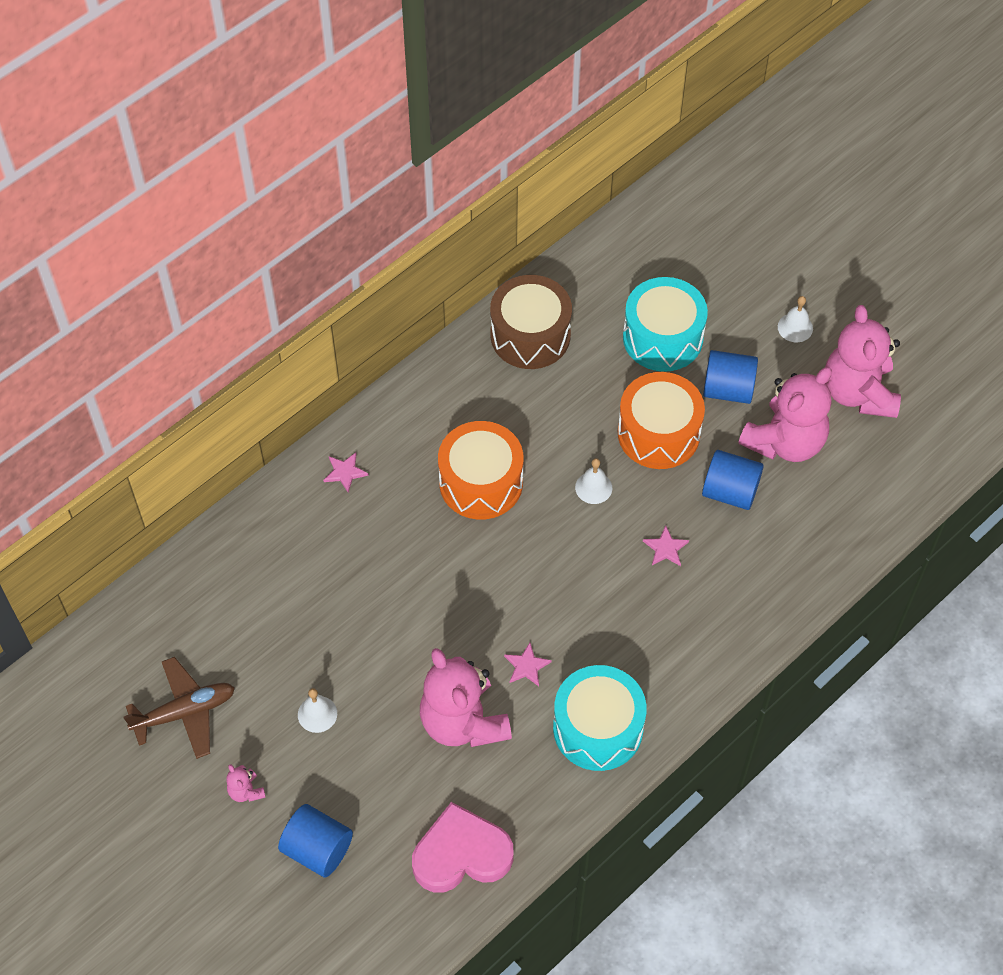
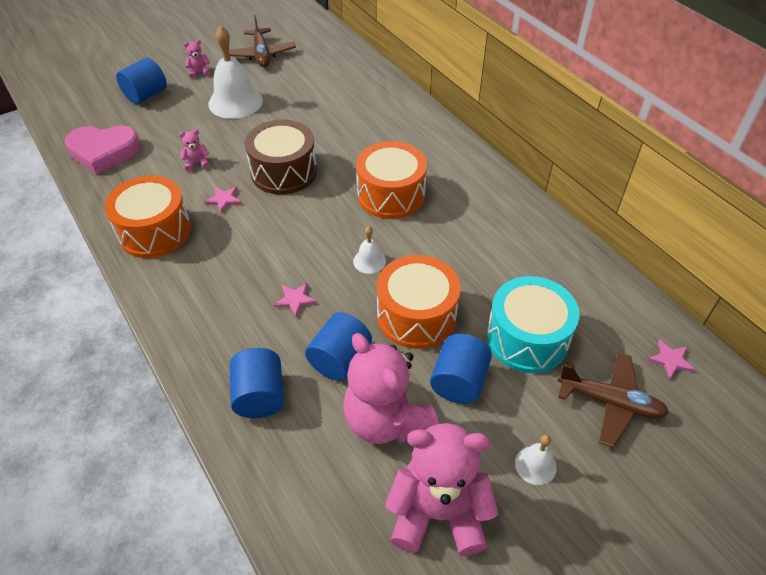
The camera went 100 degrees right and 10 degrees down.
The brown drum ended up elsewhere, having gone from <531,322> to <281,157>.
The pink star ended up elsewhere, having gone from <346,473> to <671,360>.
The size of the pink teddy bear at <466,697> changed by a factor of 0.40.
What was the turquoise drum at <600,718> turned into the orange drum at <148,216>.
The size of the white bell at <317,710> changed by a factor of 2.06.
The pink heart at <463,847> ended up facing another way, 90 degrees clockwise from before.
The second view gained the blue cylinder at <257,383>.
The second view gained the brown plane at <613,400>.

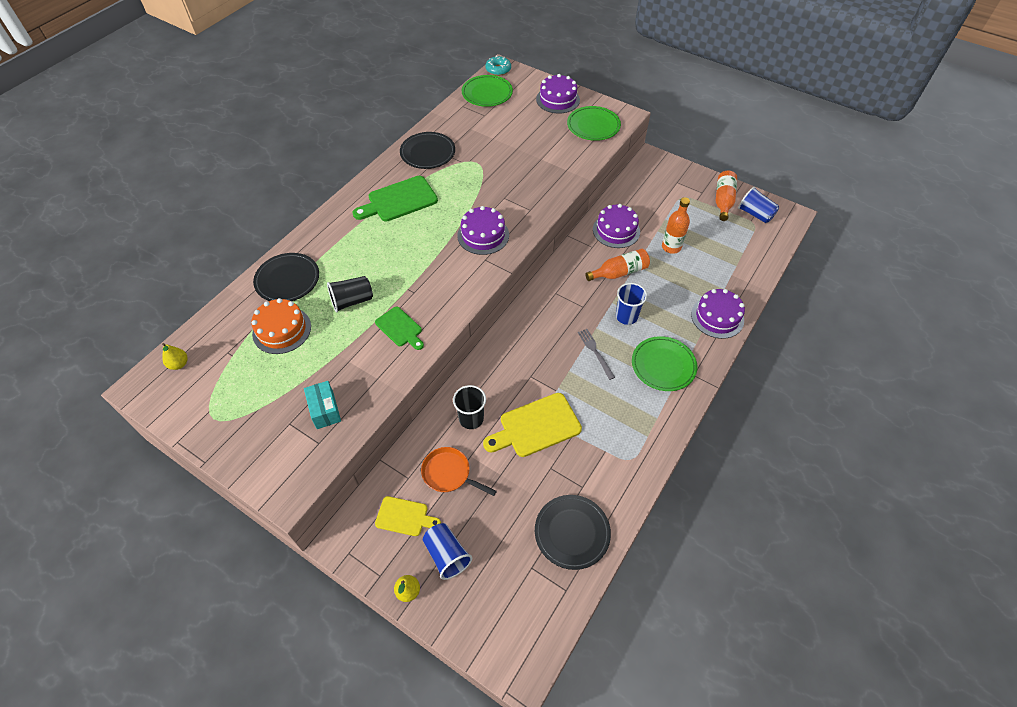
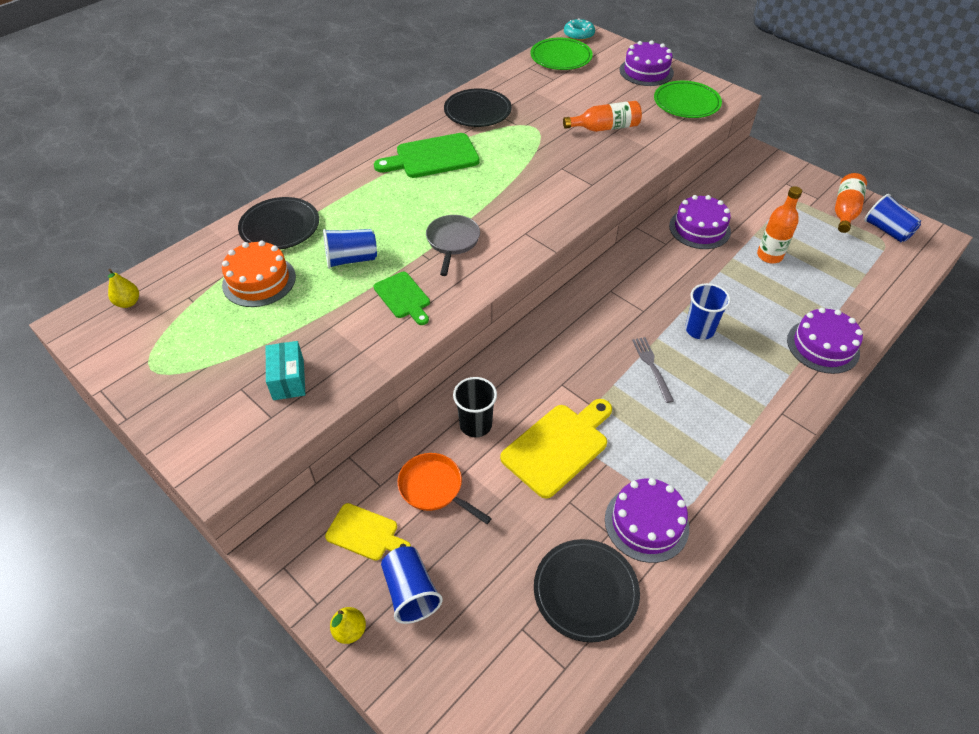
The camera went 10 degrees right and 5 degrees down.
The purple cake ended up elsewhere, having gone from <483,230> to <647,520>.
The orange bottle ended up elsewhere, having gone from <617,265> to <602,116>.
What was the black cup at <350,294> turned into the blue cup at <350,249>.
The second view lost the green plate at <664,363>.
The yellow cutting board at <532,425> ended up facing another way, 150 degrees clockwise from before.
The second view gained the grey pan at <453,245>.

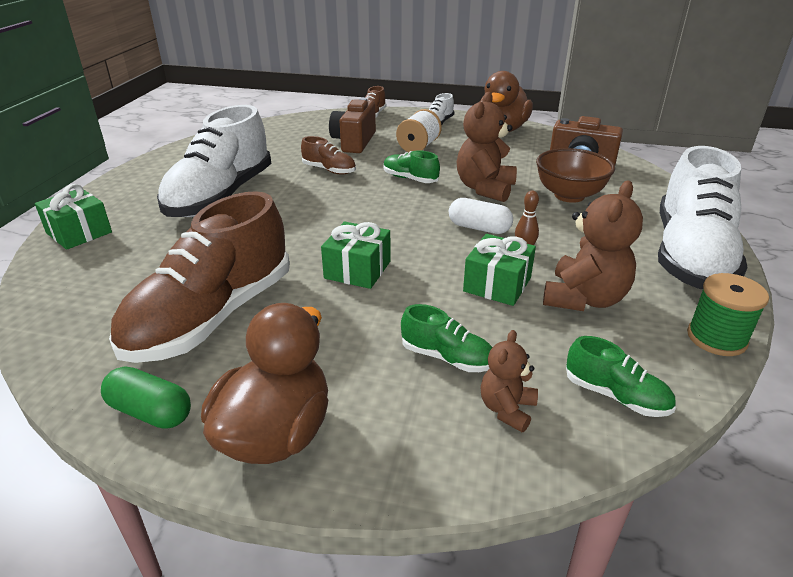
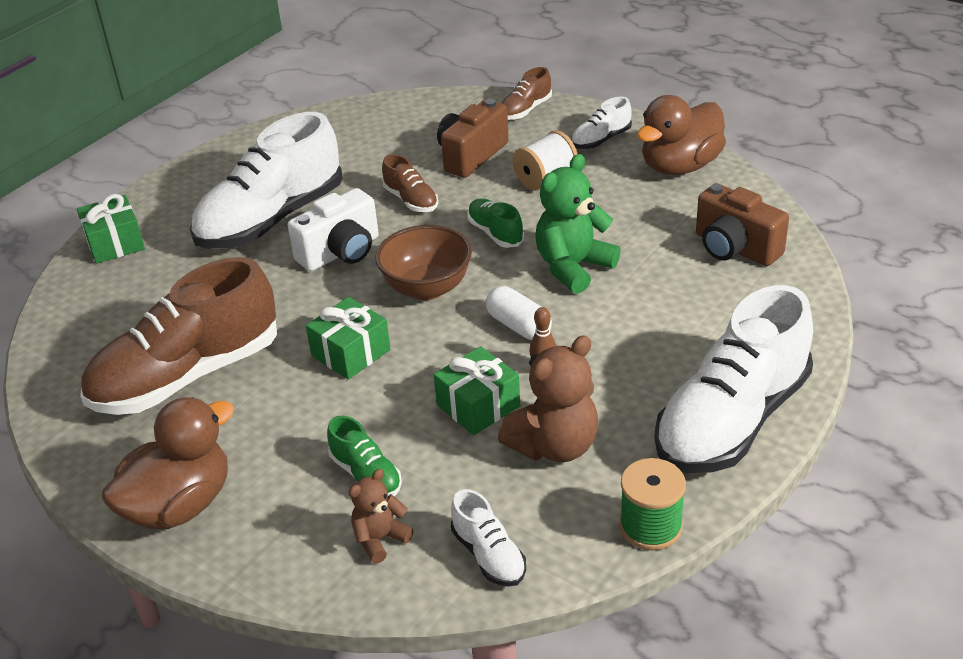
The camera went 25 degrees right and 5 degrees up.
What was the brown teddy bear at <487,147> turned into the green teddy bear at <578,224>.
The brown bowl ended up elsewhere, having gone from <575,175> to <423,262>.
What was the green shoe at <621,376> turned into the white shoe at <488,538>.
The second view lost the green capsule at <146,397>.
The second view gained the white camera at <333,229>.

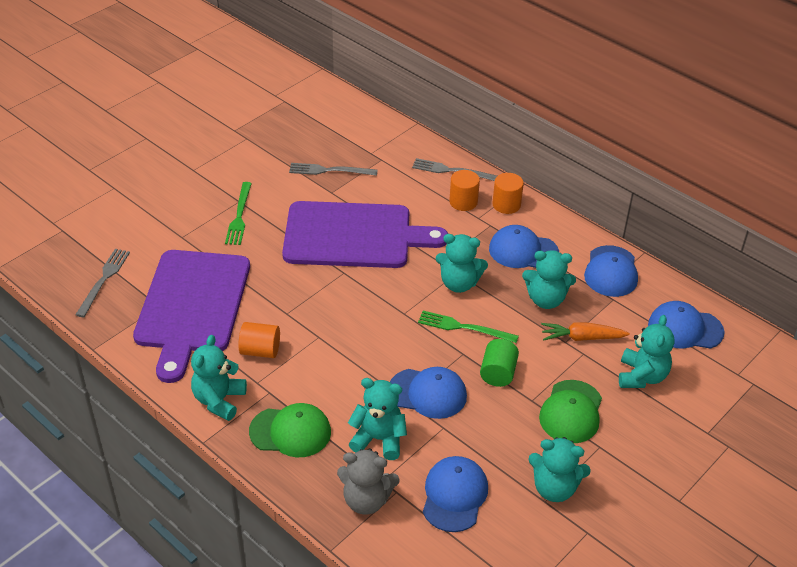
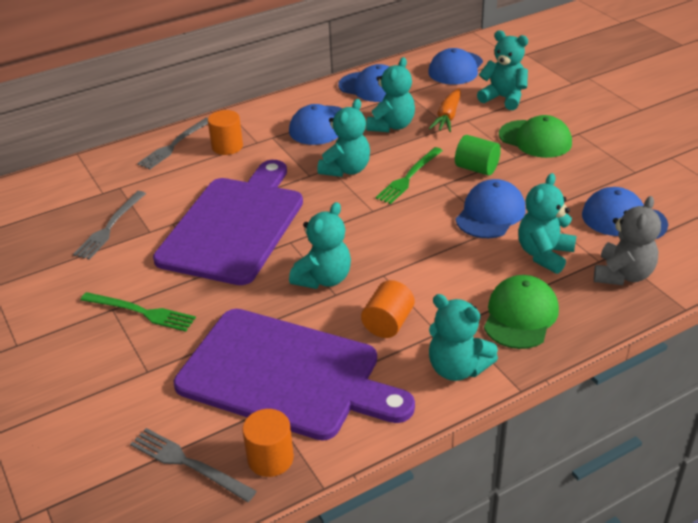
The camera went 70 degrees left and 5 degrees down.
The orange cylinder ended up elsewhere, having gone from <508,193> to <268,443>.
The turquoise teddy bear ended up elsewhere, having gone from <559,469> to <320,245>.

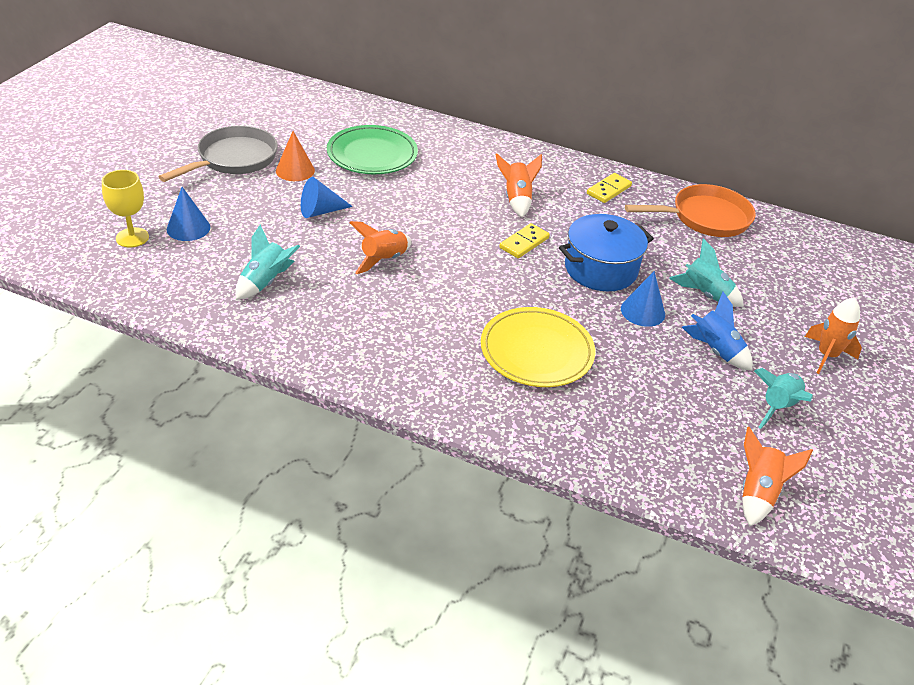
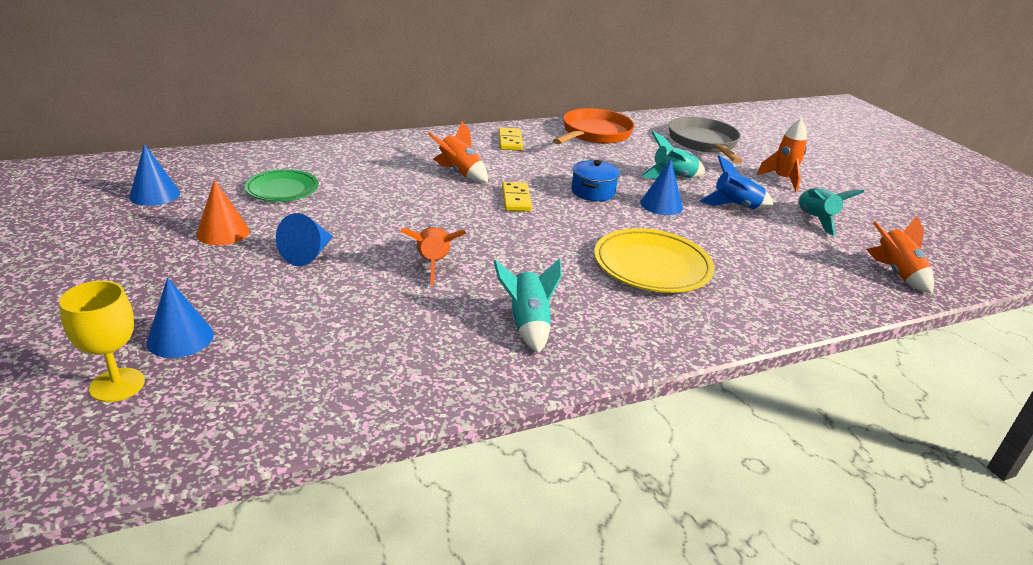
The camera went 45 degrees left and 10 degrees down.
The size of the green plate at <372,149> changed by a factor of 0.66.
The grey pan ended up elsewhere, having gone from <218,154> to <705,140>.
The size of the blue pot at <606,252> changed by a factor of 0.61.
The turquoise rocket ended up elsewhere, having gone from <267,262> to <528,305>.
The second view gained the blue cone at <154,175>.

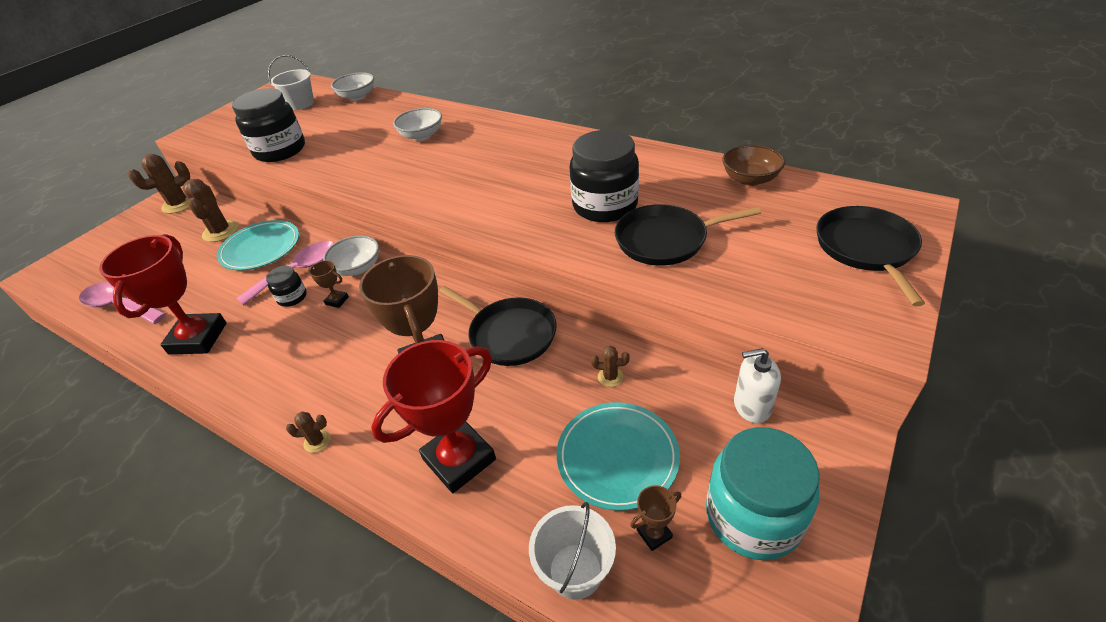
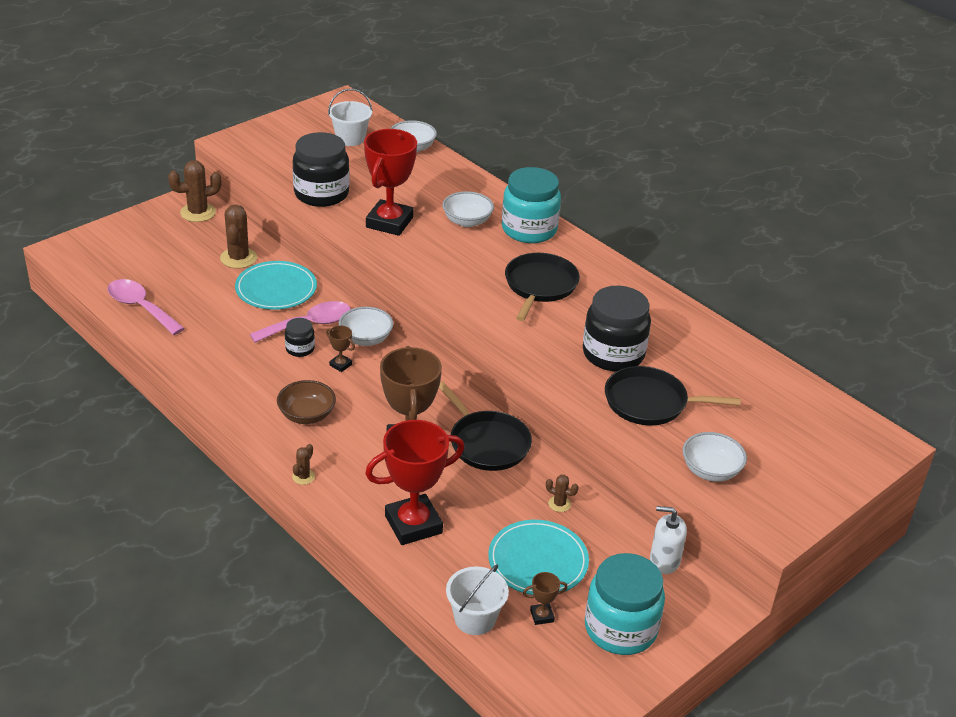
The camera went 10 degrees right and 5 degrees down.
The brown bowl ended up elsewhere, having gone from <753,165> to <306,402>.
The black pan ended up elsewhere, having gone from <870,256> to <542,287>.
The red trophy ended up elsewhere, having gone from <163,294> to <390,182>.
The brown cactus at <308,432> ended up facing another way, 75 degrees counterclockwise from before.
The second view gained the turquoise jar at <531,205>.
The second view gained the white bowl at <714,457>.

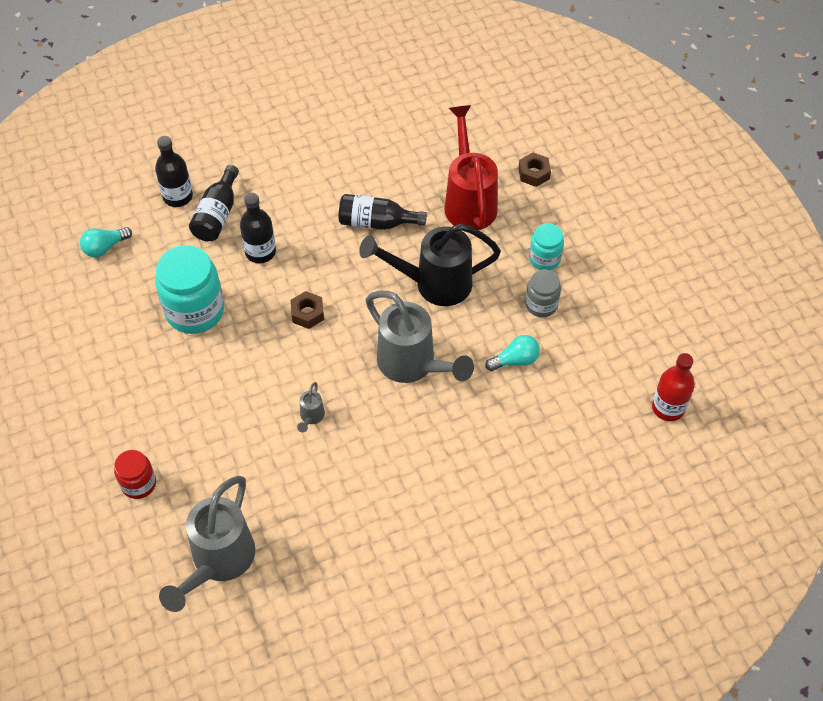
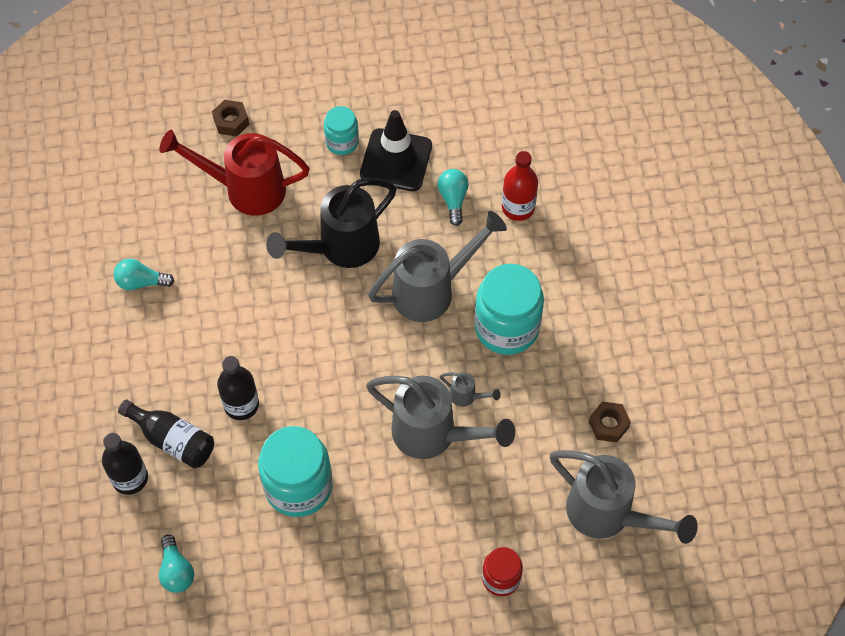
The camera went 75 degrees left and 5 degrees up.
The second view lost the black bottle at <383,212>.
The black watering can at <430,265> ended up facing another way, 45 degrees clockwise from before.
Where the grey jar stood at <543,293>, the black traffic cone came to stand at <396,150>.
The brown nut ended up elsewhere, having gone from <307,310> to <610,421>.
The red bottle ended up elsewhere, having gone from <673,387> to <520,186>.
The second view gained the turquoise light bulb at <144,274>.
The second view gained the turquoise jar at <509,309>.
The second view gained the grey watering can at <440,417>.

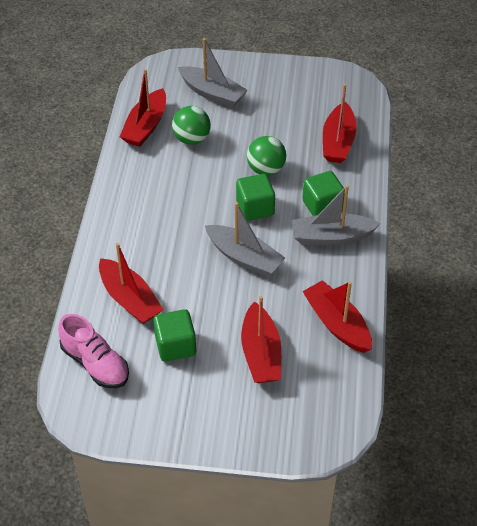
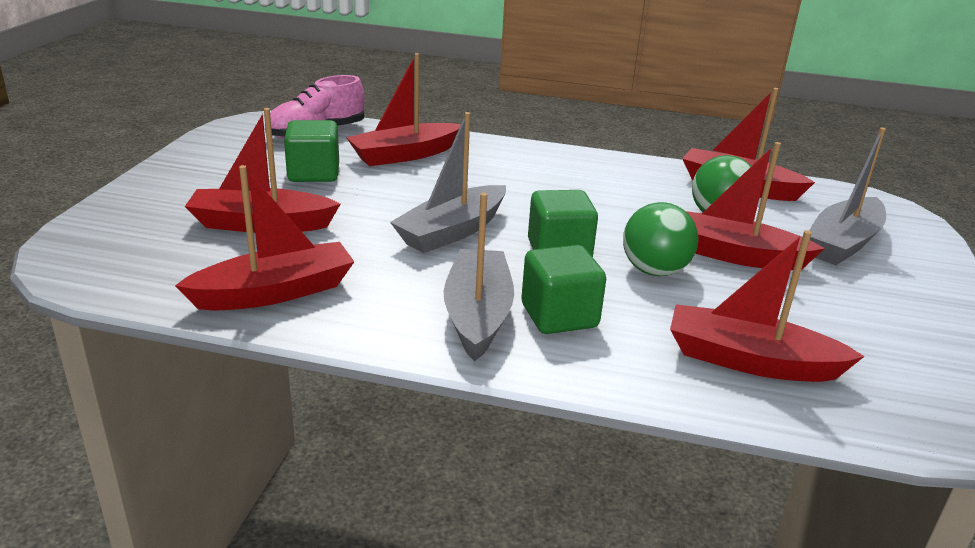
The camera went 95 degrees right and 20 degrees down.
The second view gained the red boat at <755,206>.

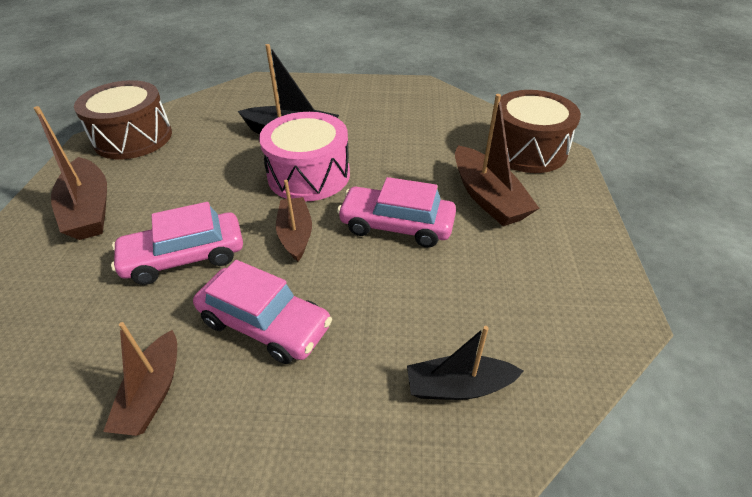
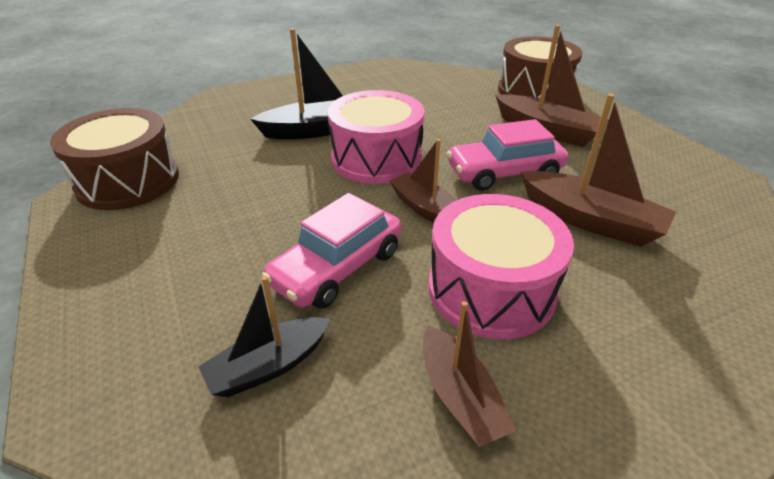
The camera went 30 degrees left and 5 degrees down.
The brown boat ended up elsewhere, having gone from <70,173> to <598,170>.
Where the pink car stood at <262,312>, the pink drum came to stand at <501,266>.
The black boat ended up elsewhere, having gone from <465,363> to <264,336>.

